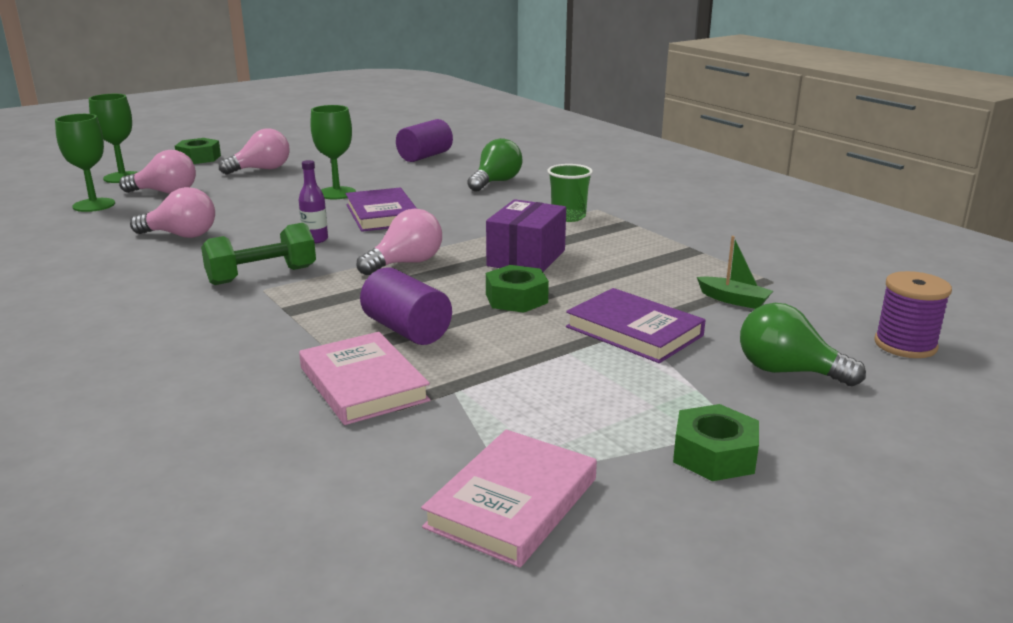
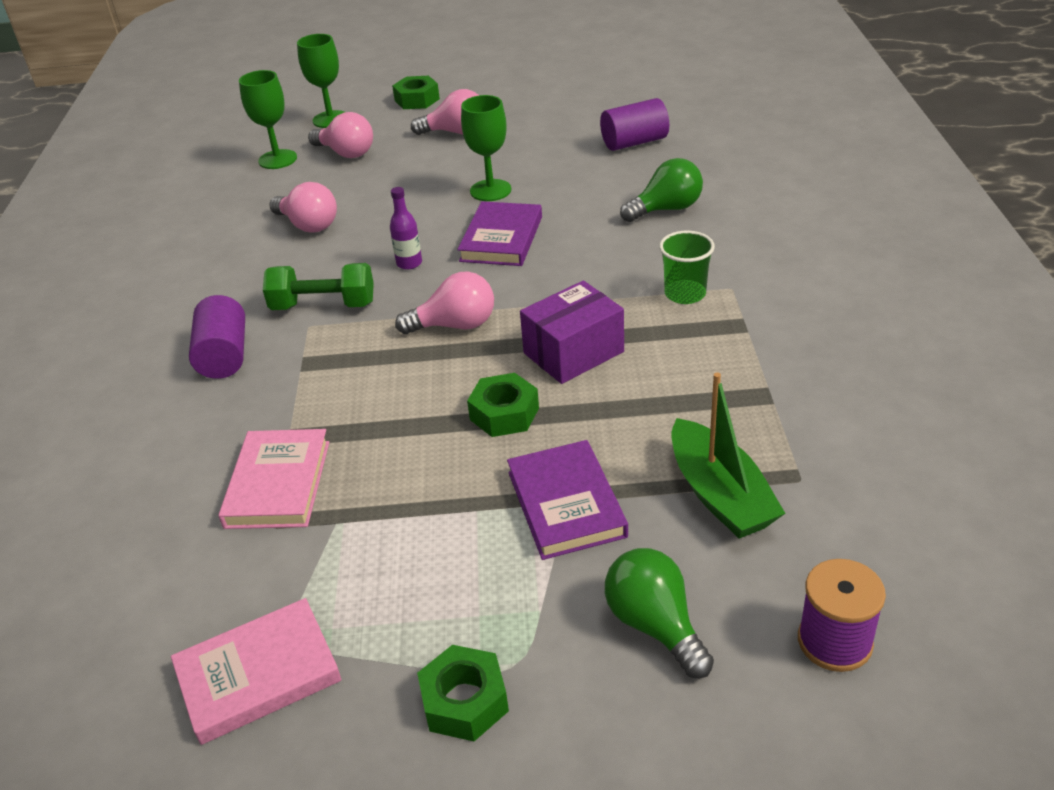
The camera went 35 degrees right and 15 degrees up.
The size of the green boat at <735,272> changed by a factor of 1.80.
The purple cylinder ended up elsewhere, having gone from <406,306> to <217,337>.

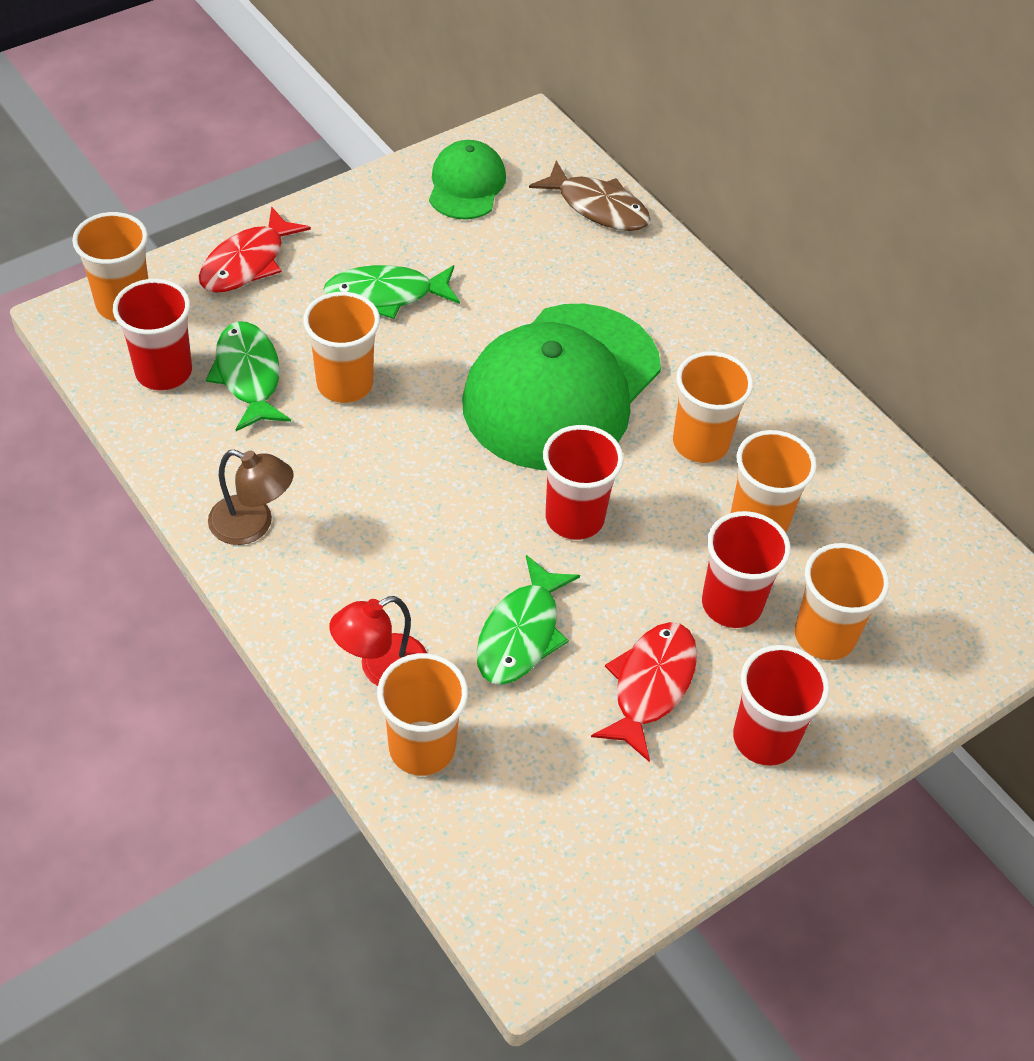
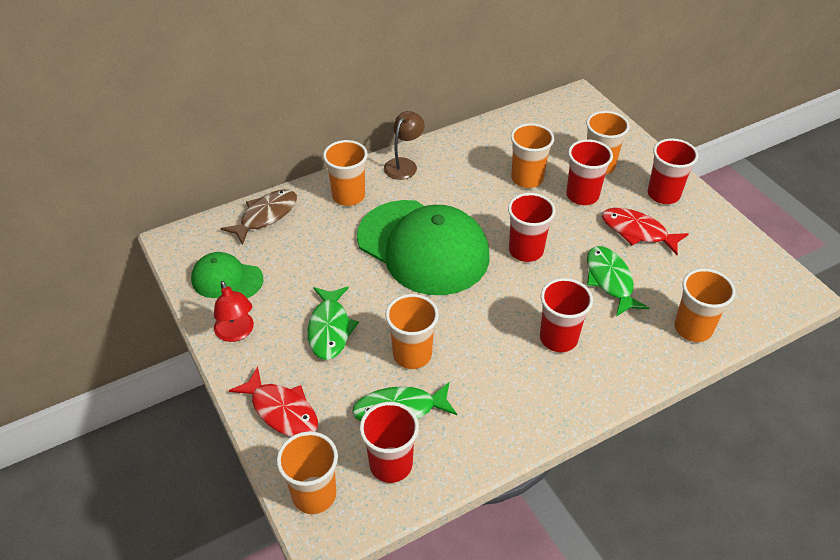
The camera went 80 degrees left and 5 degrees down.
The orange cup ended up elsewhere, having gone from <713,407> to <345,173>.
The brown lamp ended up elsewhere, having gone from <250,497> to <404,145>.
The green fish at <528,620> ended up facing another way, 135 degrees counterclockwise from before.
The red lamp ended up elsewhere, having gone from <378,641> to <234,311>.
The second view gained the red cup at <566,315>.

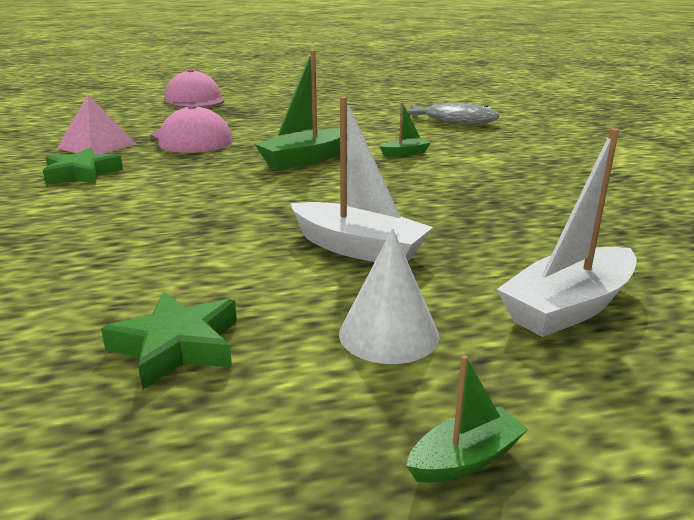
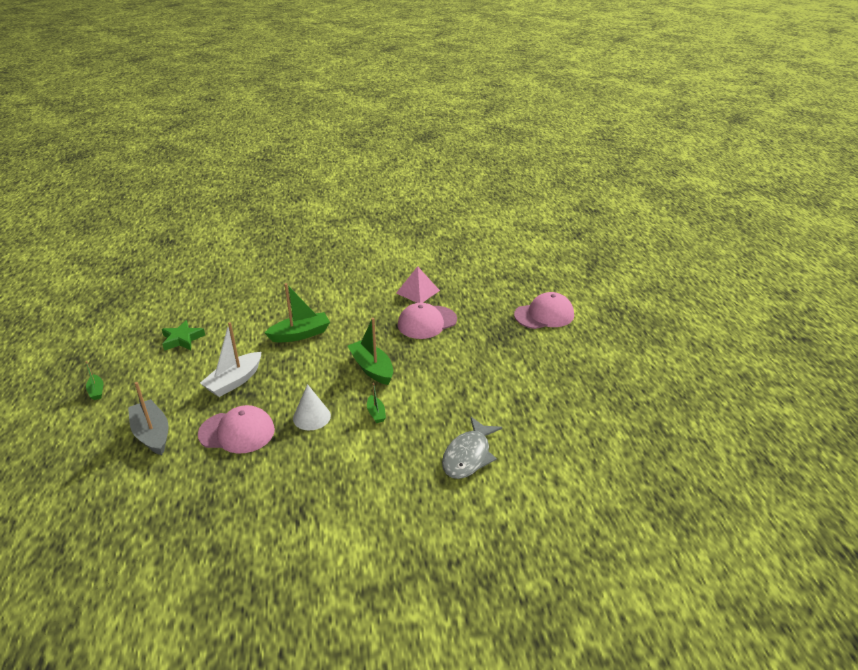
The camera went 95 degrees right and 10 degrees up.
What was the white boat at <567,232> turned into the grey boat at <148,418>.
The second view lost the green star at <83,166>.
The white cone ended up elsewhere, having gone from <389,296> to <312,407>.
The second view gained the green boat at <297,312>.
The second view gained the pink cap at <236,429>.

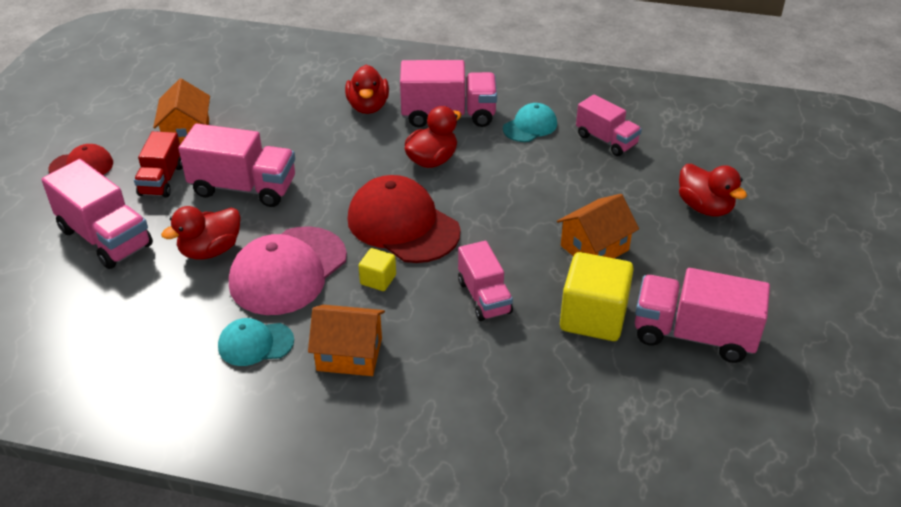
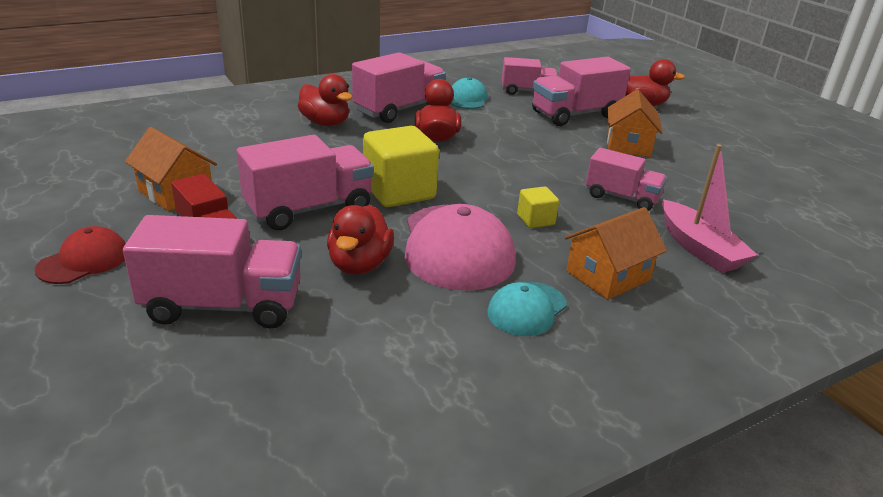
The camera went 45 degrees left and 10 degrees down.
The second view lost the red cap at <404,219>.
The yellow cube ended up elsewhere, having gone from <597,296> to <401,166>.
The pink truck ended up elsewhere, having gone from <702,315> to <581,91>.
The second view gained the pink boat at <709,208>.

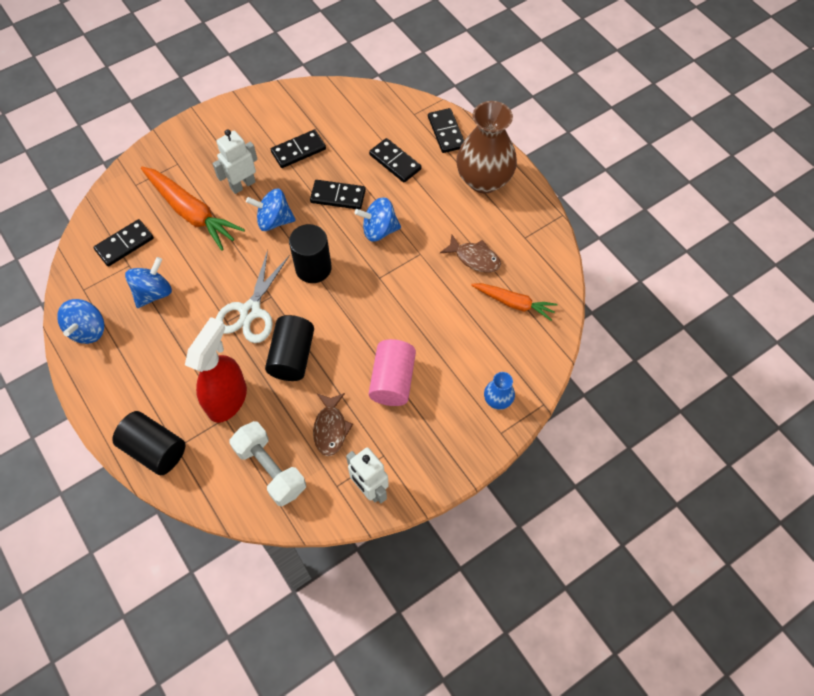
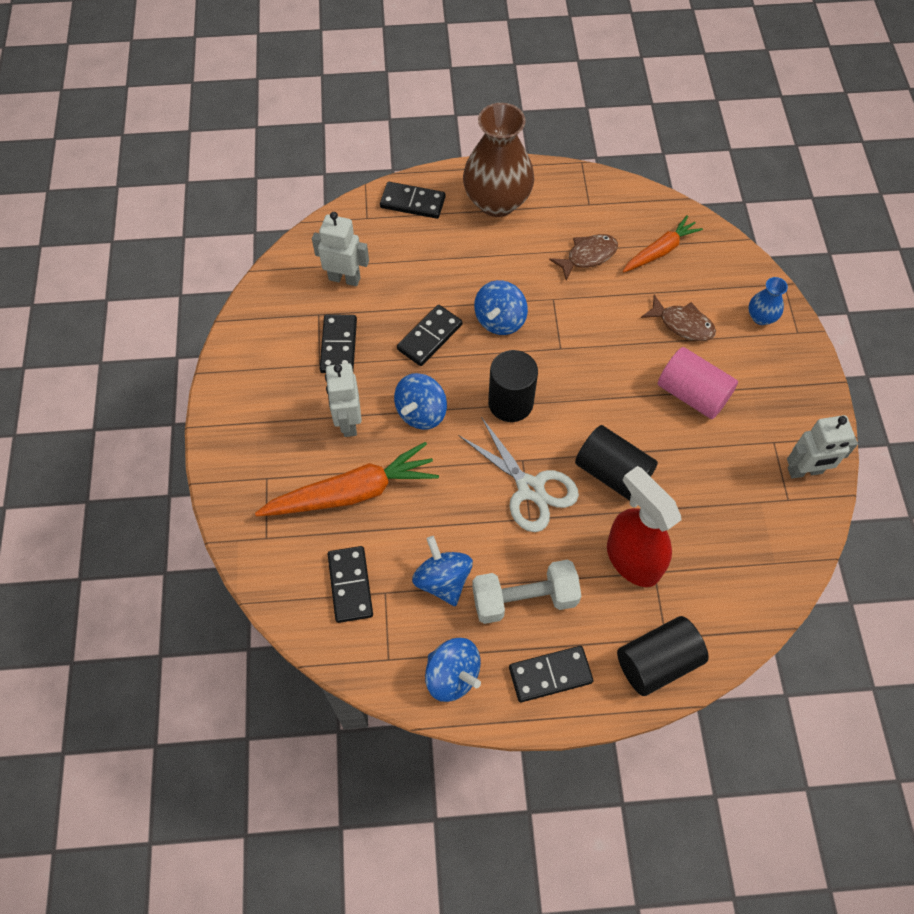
The camera went 60 degrees left and 0 degrees up.
The black domino ended up elsewhere, having gone from <395,160> to <551,674>.
The brown fish ended up elsewhere, having gone from <333,424> to <678,318>.
The white dumbbell ended up elsewhere, having gone from <267,463> to <526,592>.
The second view gained the white robot at <340,249>.

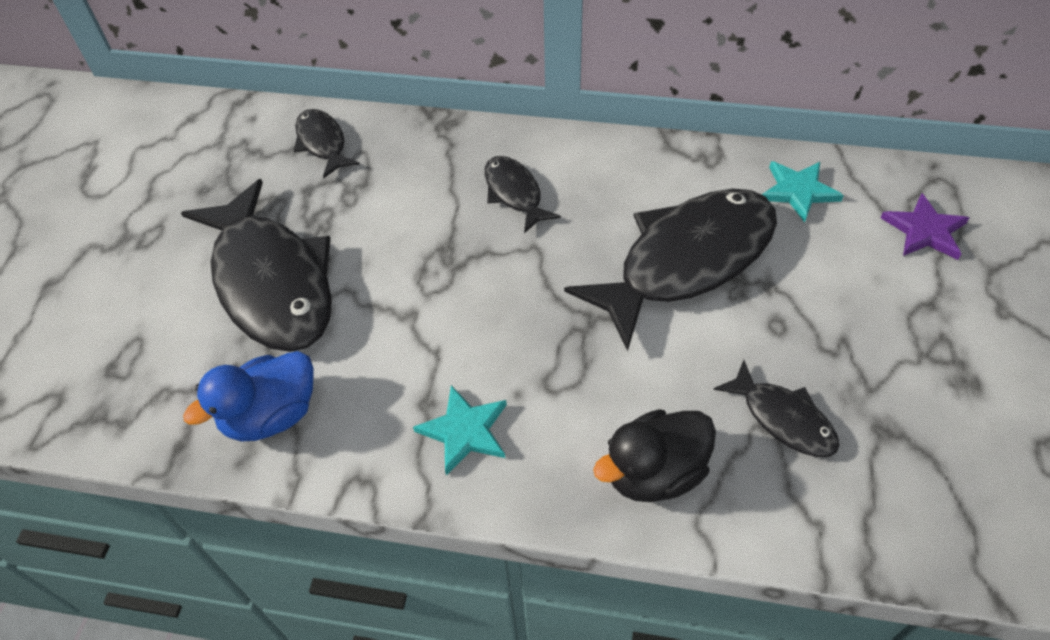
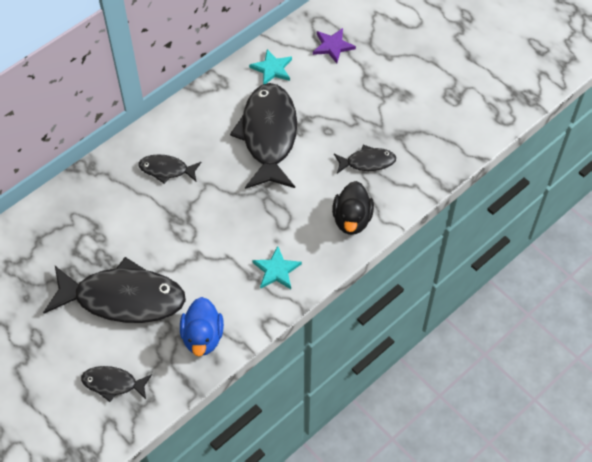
The camera went 55 degrees left and 5 degrees up.
The black fish ended up elsewhere, having gone from <327,144> to <116,384>.

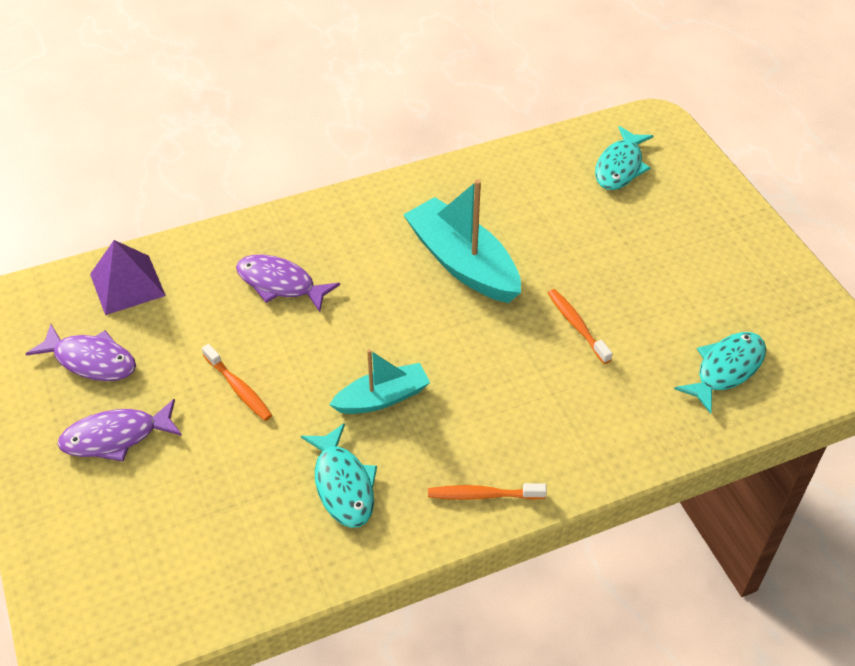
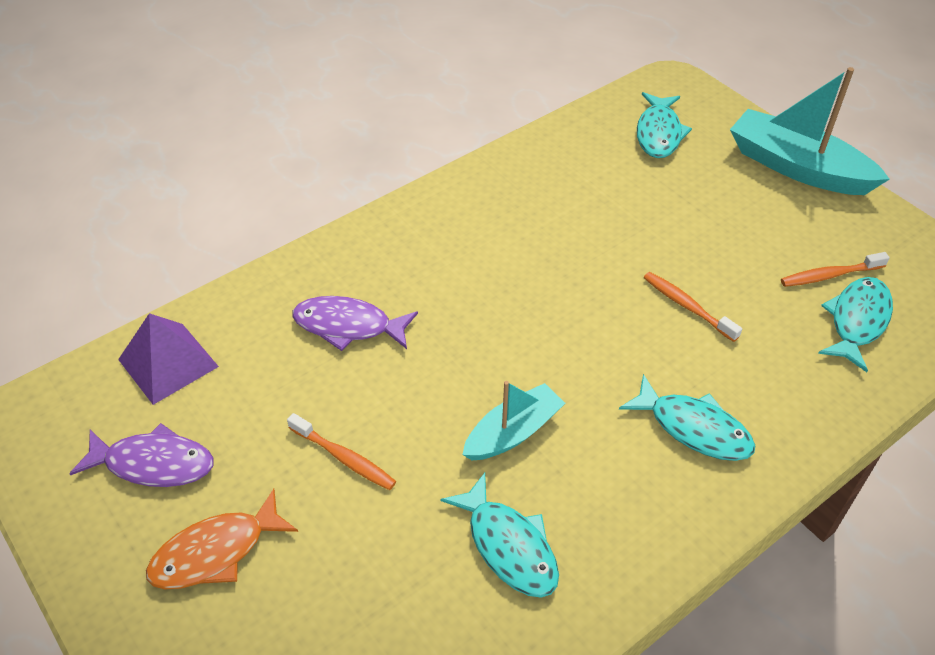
The camera went 15 degrees left and 0 degrees up.
The turquoise boat ended up elsewhere, having gone from <462,241> to <810,131>.
What was the purple fish at <119,430> turned into the orange fish at <222,539>.
The orange toothbrush ended up elsewhere, having gone from <487,491> to <835,269>.
The second view gained the turquoise fish at <687,417>.

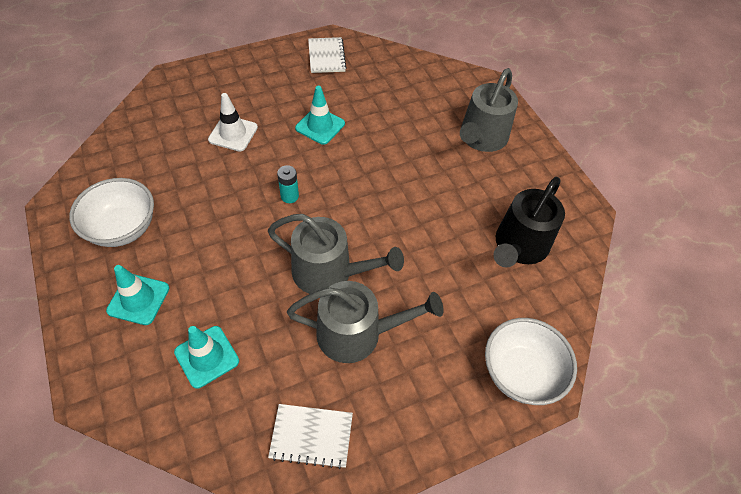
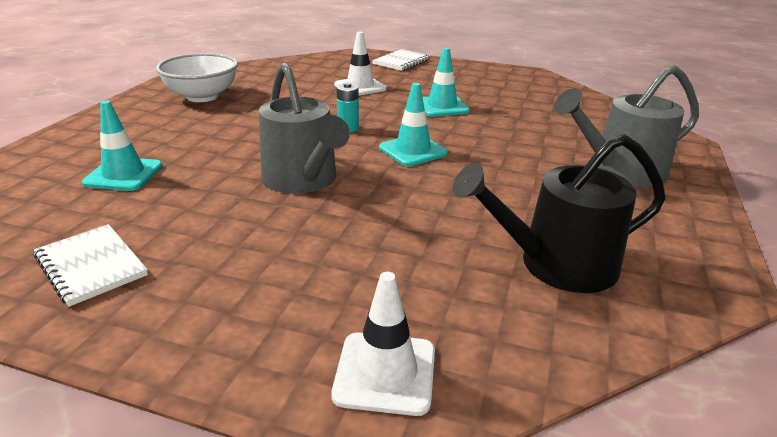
The camera went 45 degrees right and 25 degrees down.
The white notebook ended up elsewhere, having gone from <327,55> to <401,60>.
The turquoise traffic cone ended up elsewhere, having gone from <137,295> to <413,124>.
The second view lost the grey watering can at <365,322>.
Where the white bowl stood at <531,361>, the white traffic cone came to stand at <383,344>.

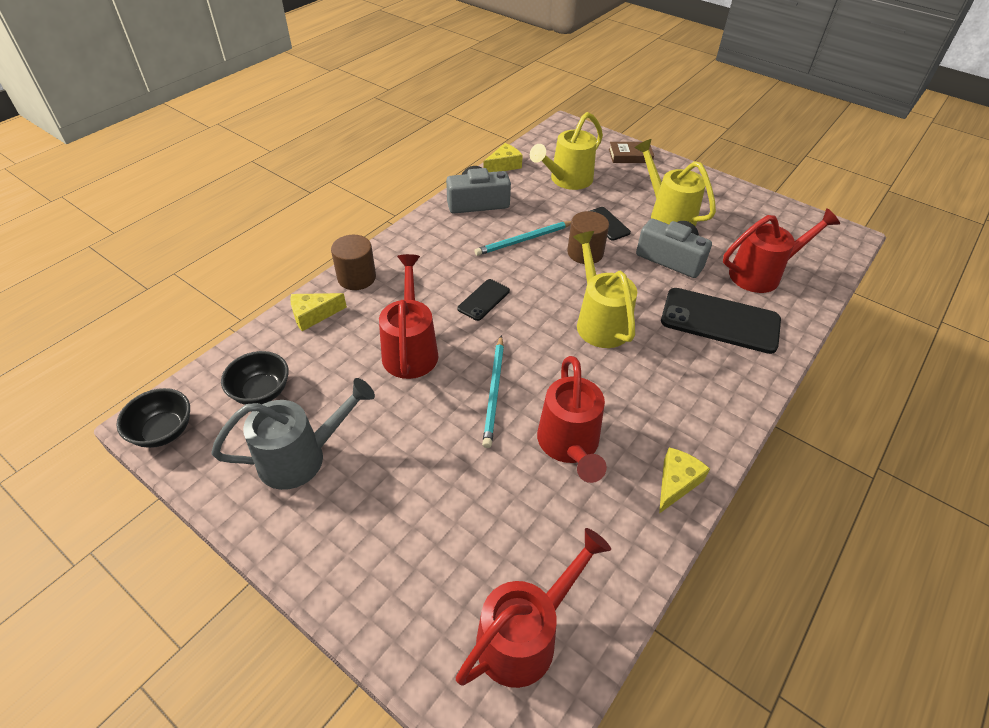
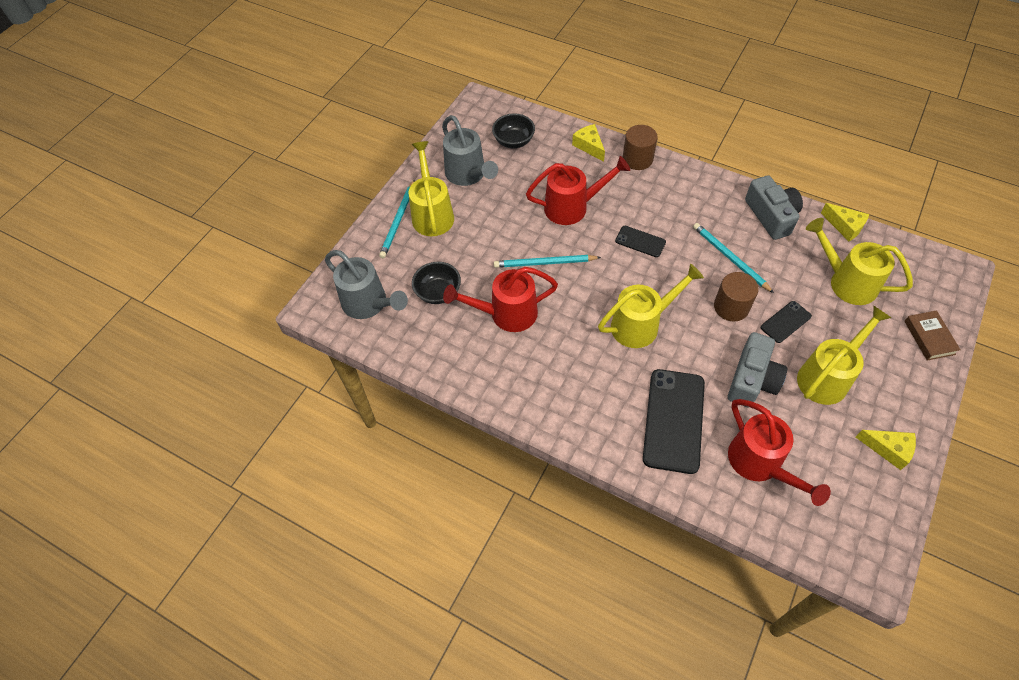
The camera went 85 degrees right and 10 degrees up.
The black bowl ended up elsewhere, having gone from <153,418> to <436,283>.
The yellow cheese ended up elsewhere, having gone from <684,480> to <886,450>.
What was the red watering can at <533,608> turned into the grey watering can at <366,284>.
The second view gained the yellow watering can at <431,188>.
The second view gained the turquoise pencil at <397,219>.

